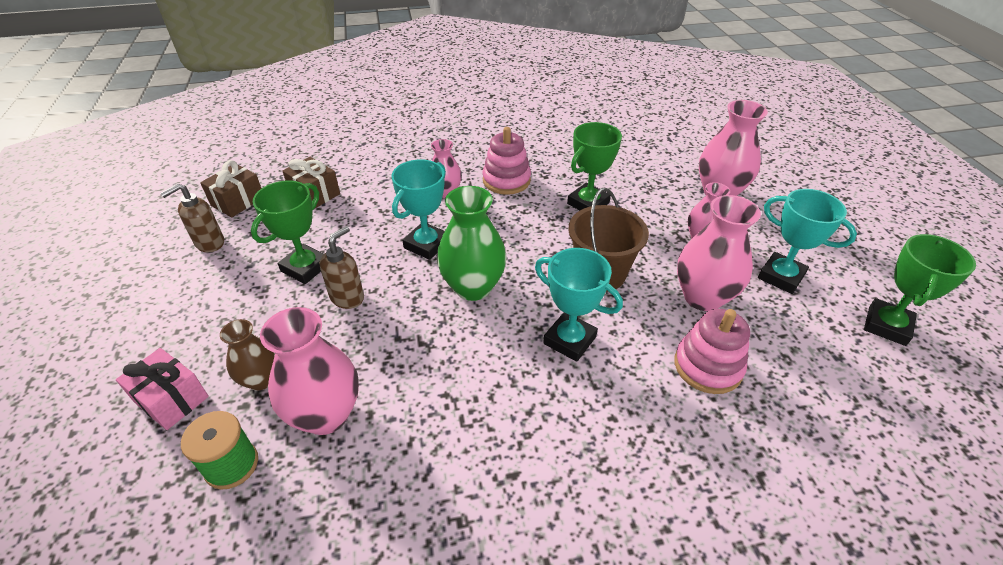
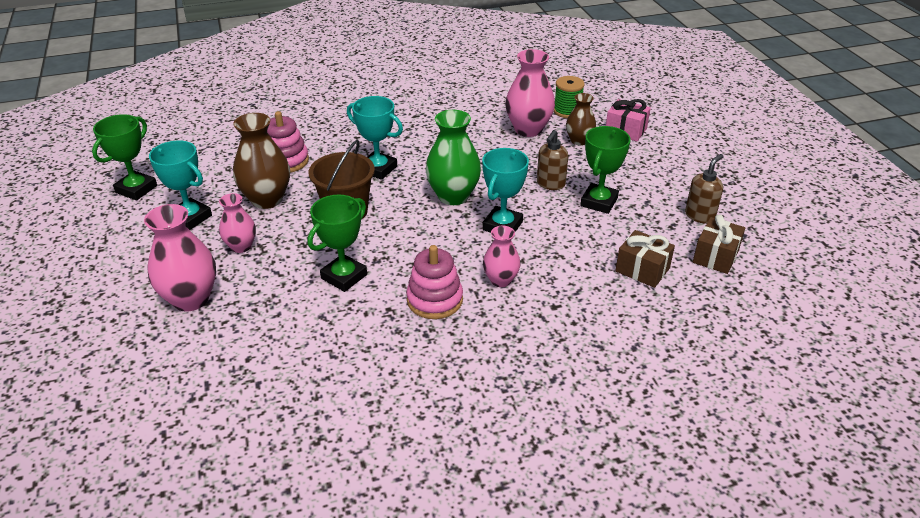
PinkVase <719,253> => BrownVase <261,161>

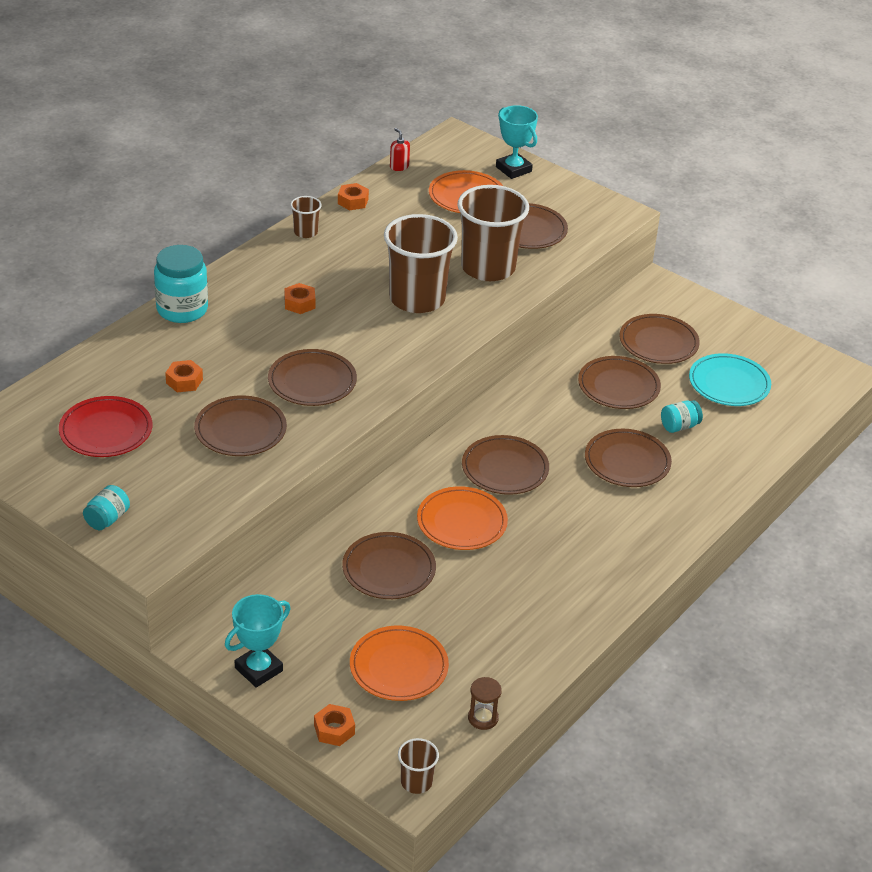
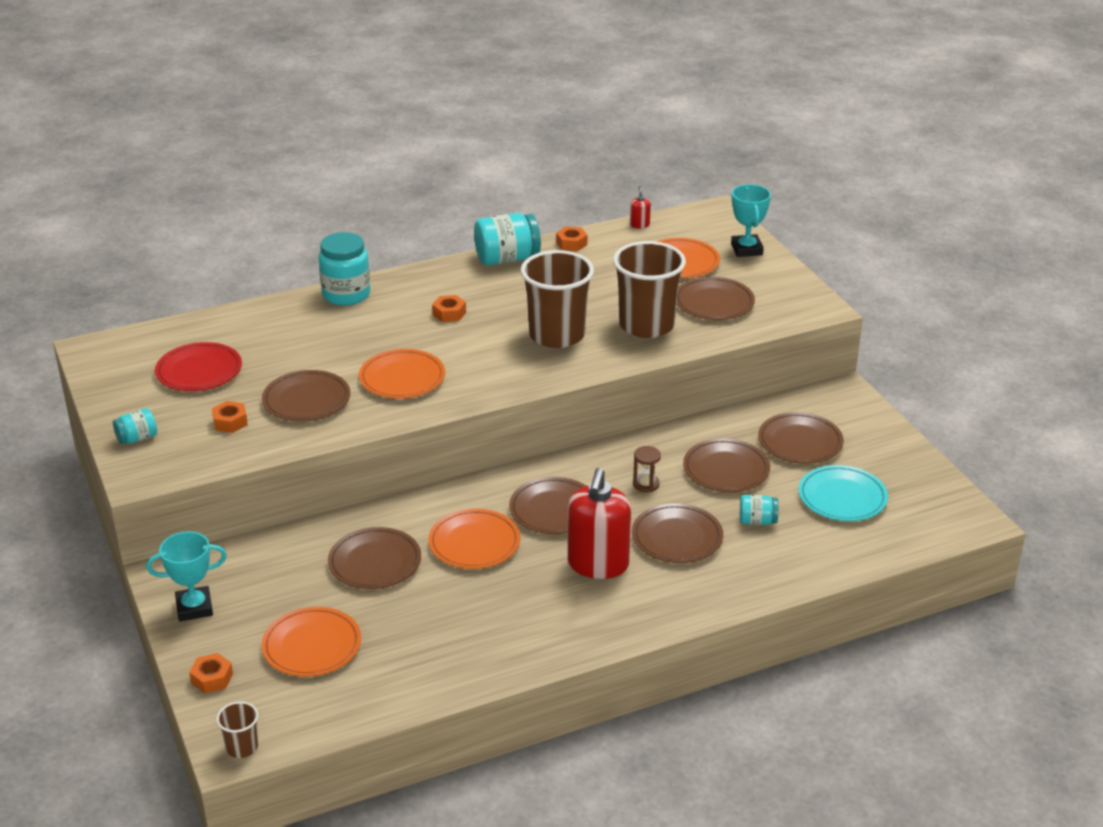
BrownCup <306,217> => TurquoiseJar <507,239>
BrownPlate <312,377> => OrangePlate <402,374>
OrangeNut <184,376> => OrangeNut <230,417>, relocated
BrownHourglass <485,703> => BrownHourglass <647,469>, relocated
nothing => RedSoapDispenser <599,523>

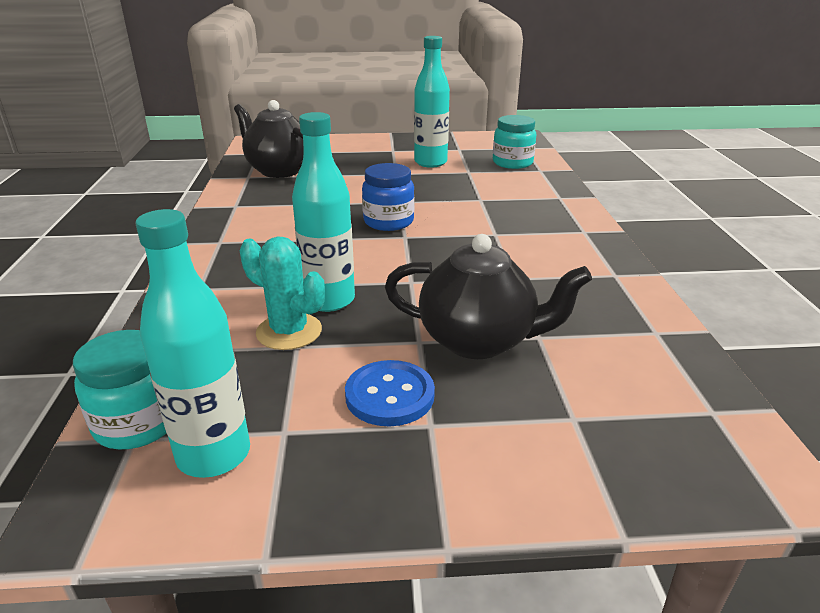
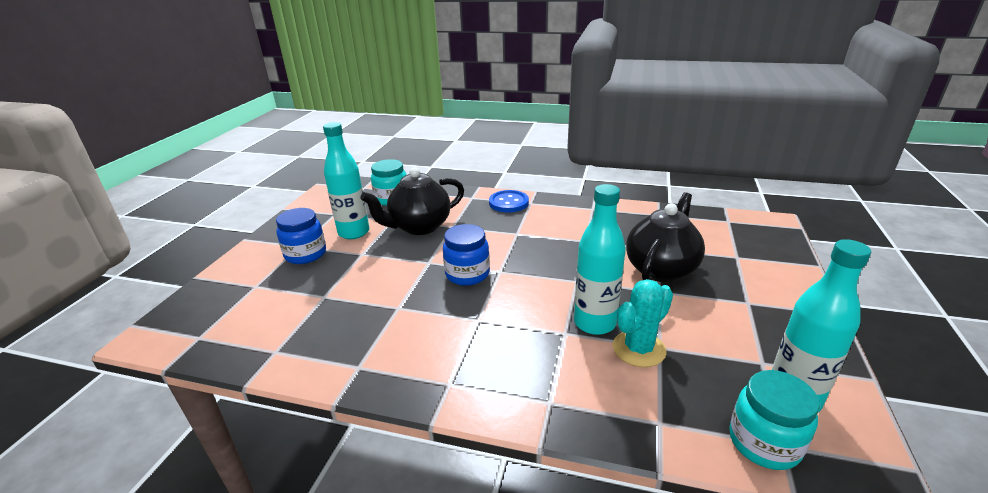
BlackTeapot <269,139> => BlackTeapot <412,201>, relocated
BlueButton <390,393> => BlueButton <509,201>, relocated
nothing => BlueJar <301,236>

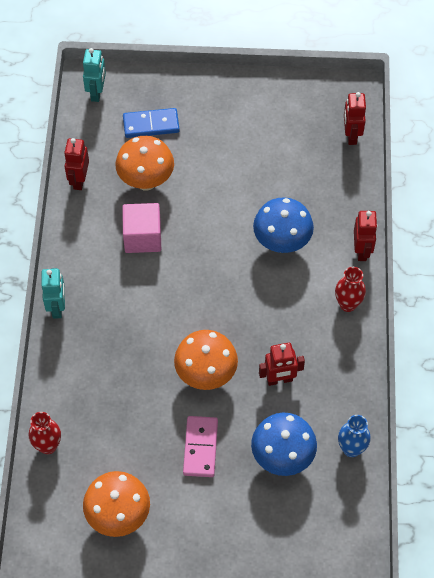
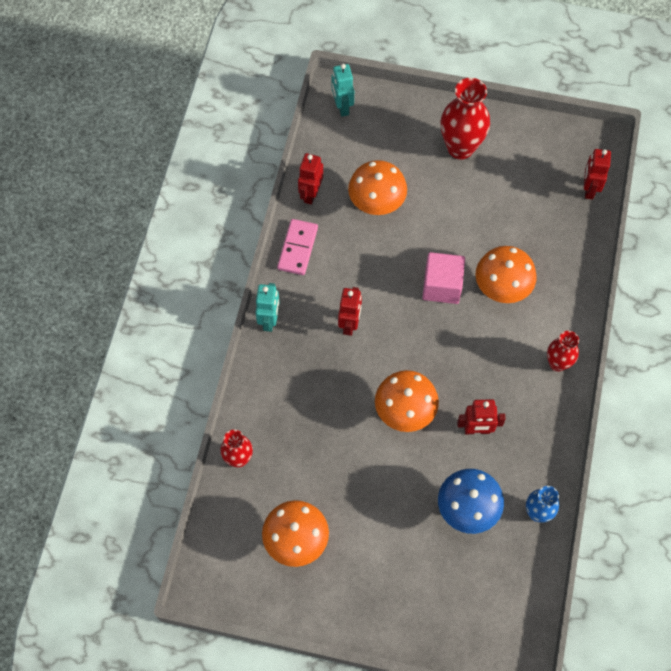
TurquoiseRobot <94,75> => TurquoiseRobot <343,90>, 150 degrees clockwise
BlueDomino <151,123> => nothing
BlueMushroom <283,225> => OrangeMushroom <506,274>
PinkCube <141,228> => PinkCube <443,278>, relocated
RedRobot <366,236> => RedRobot <350,311>, relocated
PinkDomino <200,446> => PinkDomino <297,247>, relocated
nothing => RedVase <465,118>

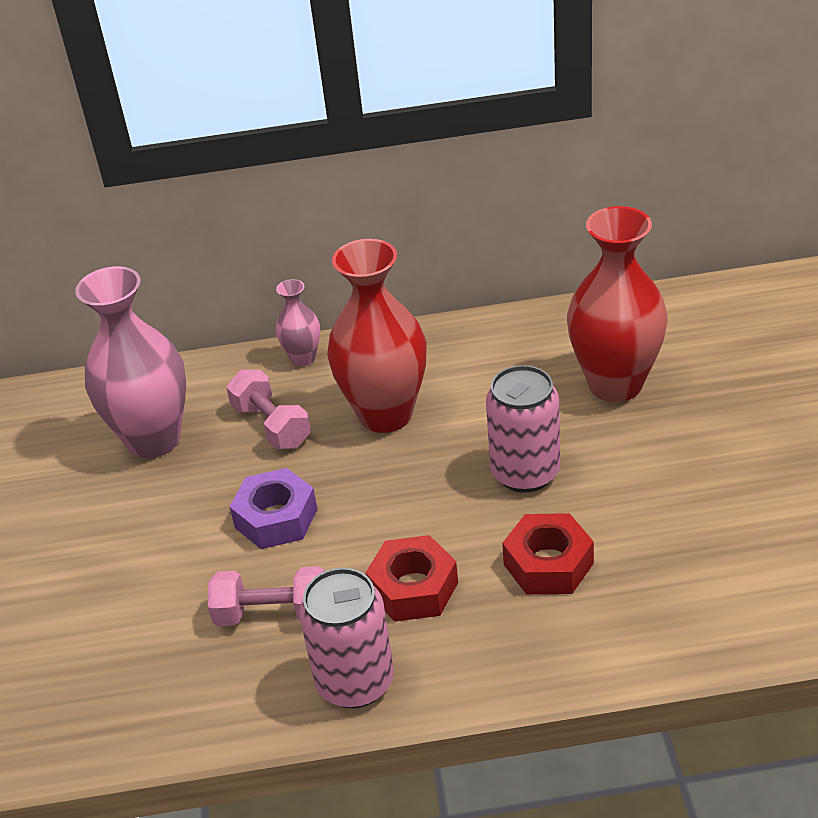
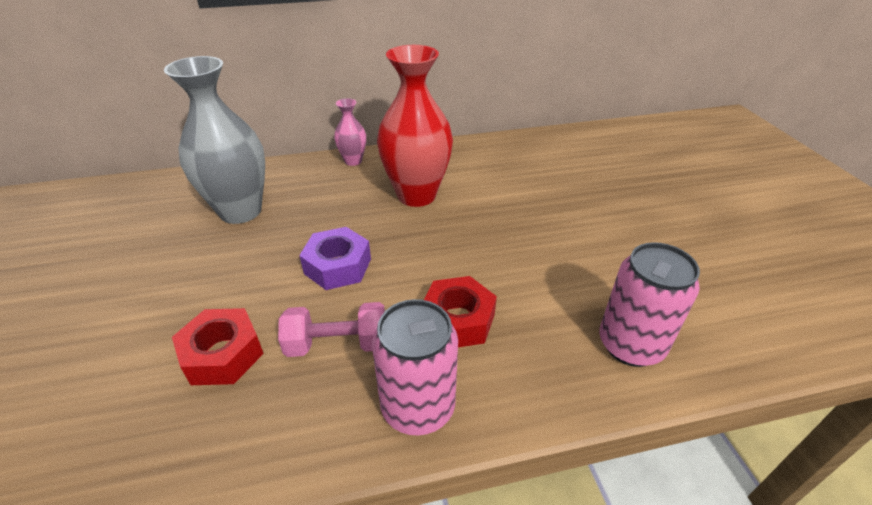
RedVase <617,304> => nothing
PinkVase <130,362> => GreyVase <214,140>
PinkCan <523,429> => PinkCan <649,304>, relocated
PinkDumbbell <268,409> => nothing
RedNut <548,553> => RedNut <218,346>, relocated

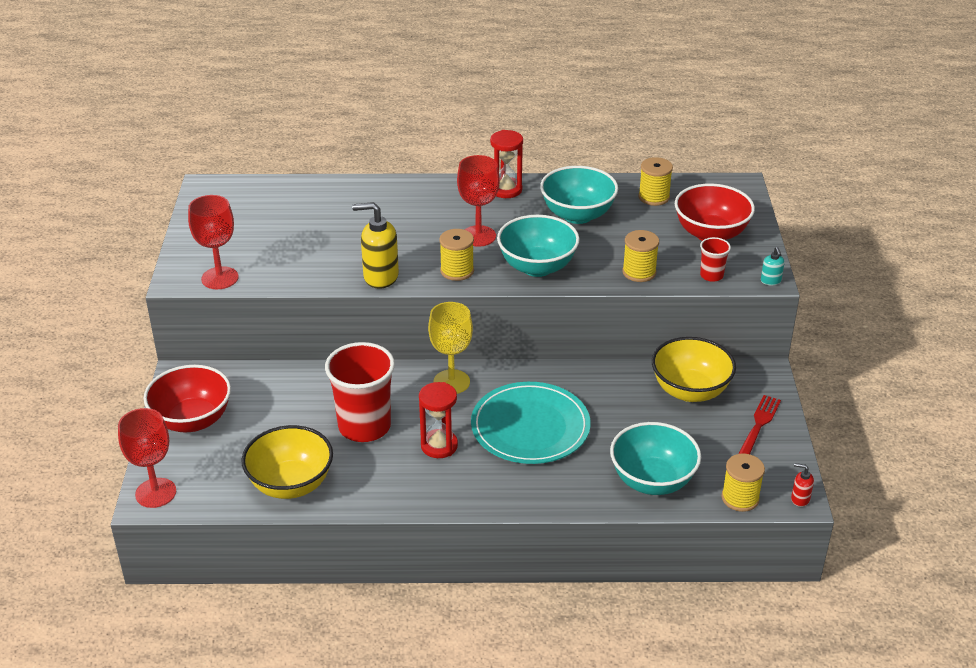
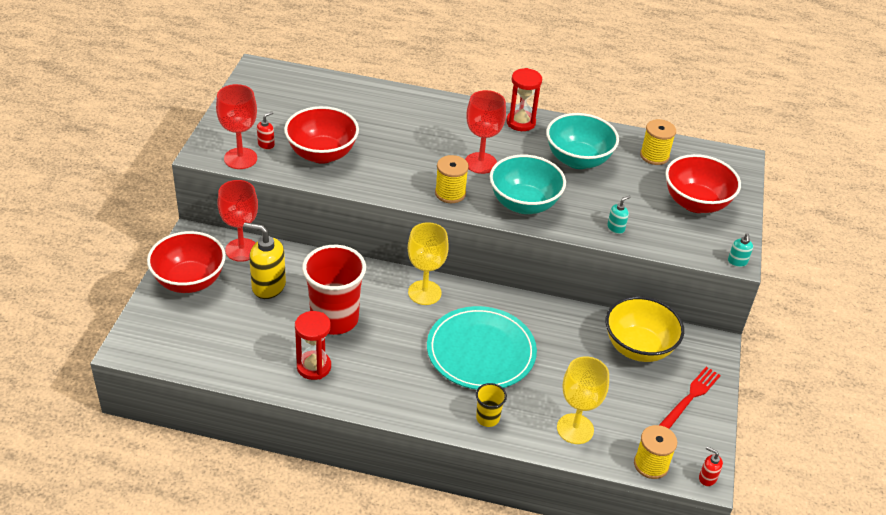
YellowSoapDispenser <375,245> => YellowSoapDispenser <264,260>, relocated
YellowSpool <640,256> => TurquoiseSoapDispenser <619,214>
RedCup <715,259> => nothing
RedHourglass <438,420> => RedHourglass <313,345>, relocated
RedGoblet <147,458> => RedGoblet <237,221>, relocated
TurquoiseBowl <655,458> => YellowGoblet <583,400>
YellowBowl <287,462> => nothing
nothing => RedBowl <321,135>
nothing => RedSoapDispenser <266,130>
nothing => YellowCup <491,405>

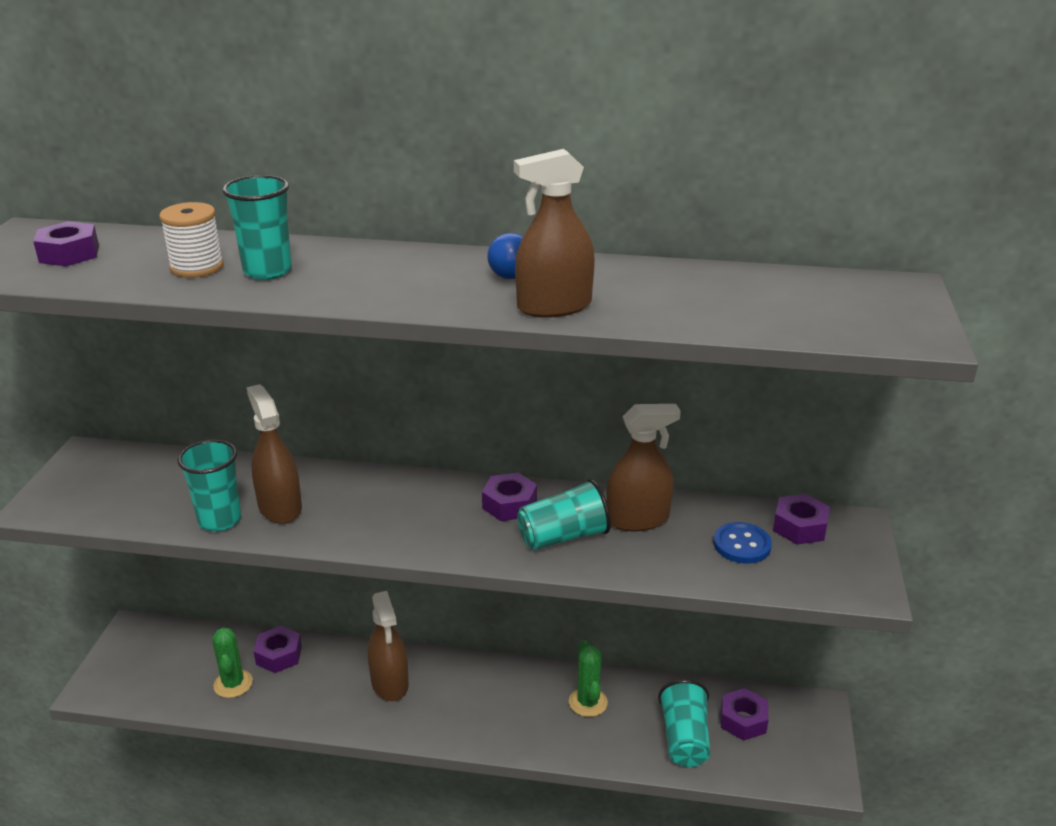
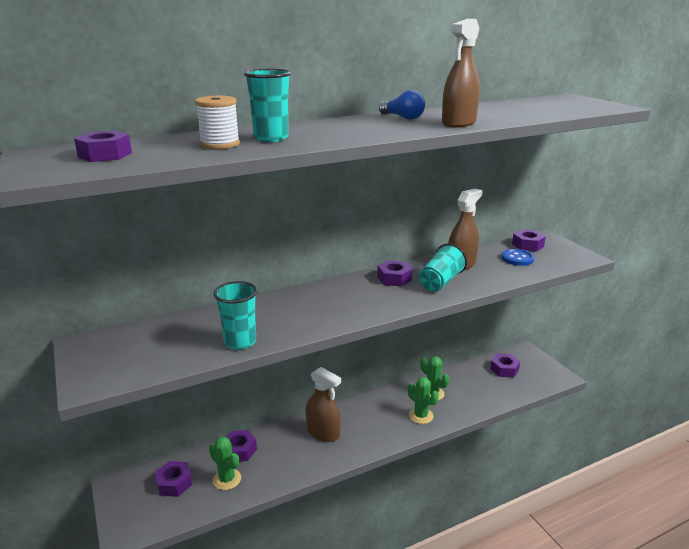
BrownSprayBottle <274,454> => nothing
TurquoiseCup <684,723> => nothing
nothing => GreenCactus <423,400>
nothing => PurpleNut <174,479>

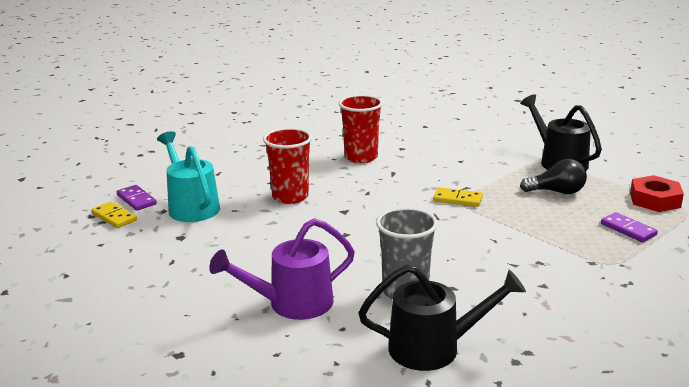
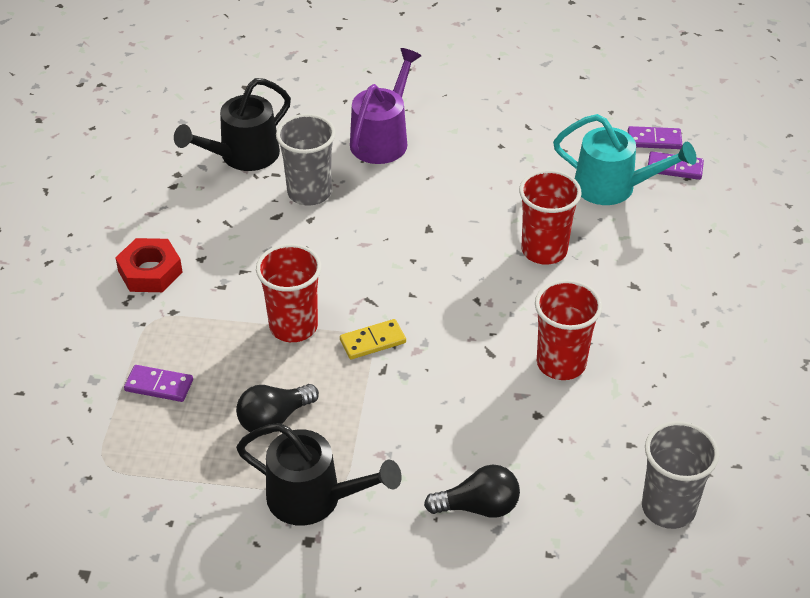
RedNut <657,193> => RedNut <149,265>, relocated
YellowDomino <114,215> => PurpleDomino <655,137>
nothing => RedCup <289,293>
nothing => GreyCup <680,475>
nothing => BlackLightBulb <472,491>

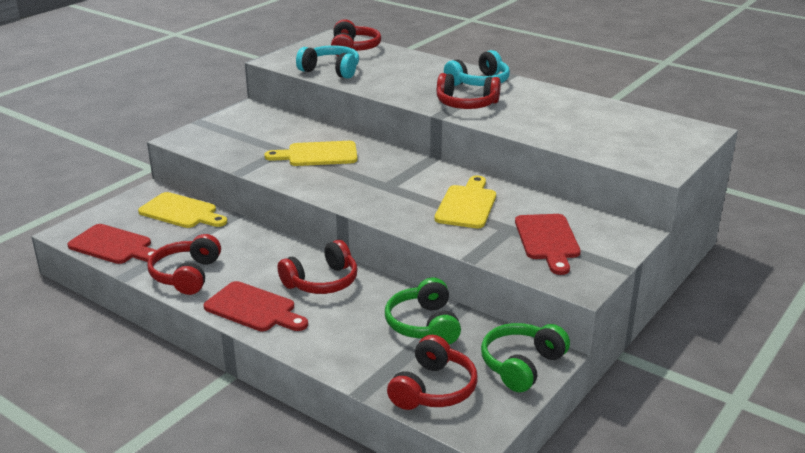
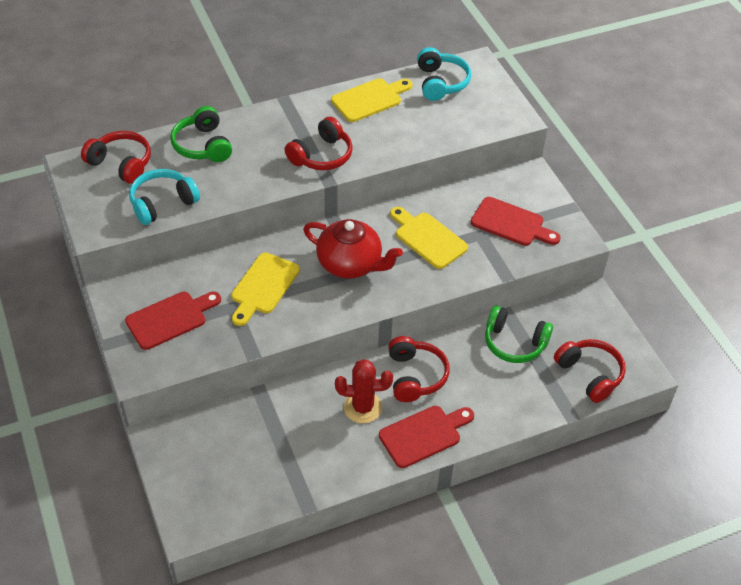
TurquoiseHeadphones <477,68> => TurquoiseHeadphones <444,74>, relocated
YellowCuttingBoard <182,210> => YellowCuttingBoard <372,100>, relocated
RedCuttingBoard <111,244> => RedCuttingBoard <173,321>, relocated
RedHeadphones <184,264> => nothing
GreenHeadphones <525,357> => GreenHeadphones <201,134>, relocated
nothing => RedTeapot <353,249>
nothing => RedCactus <364,391>

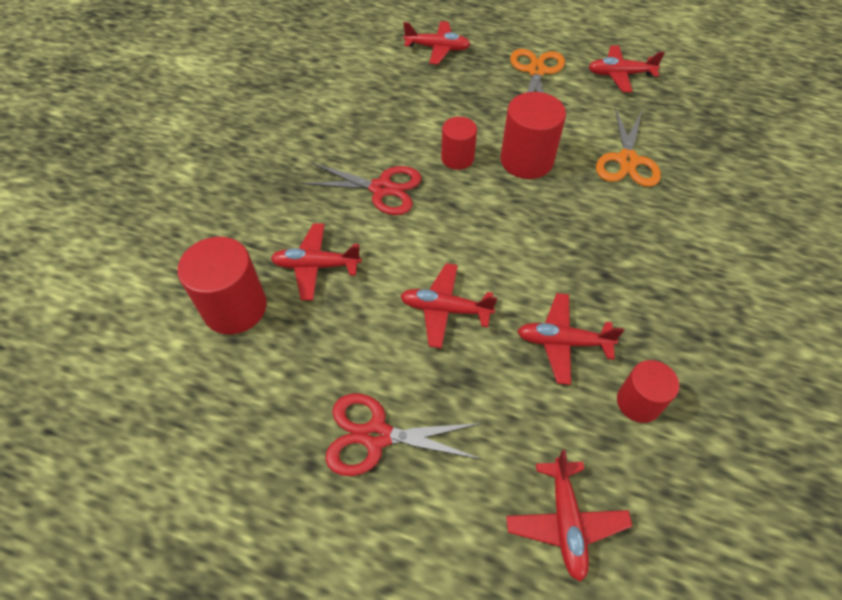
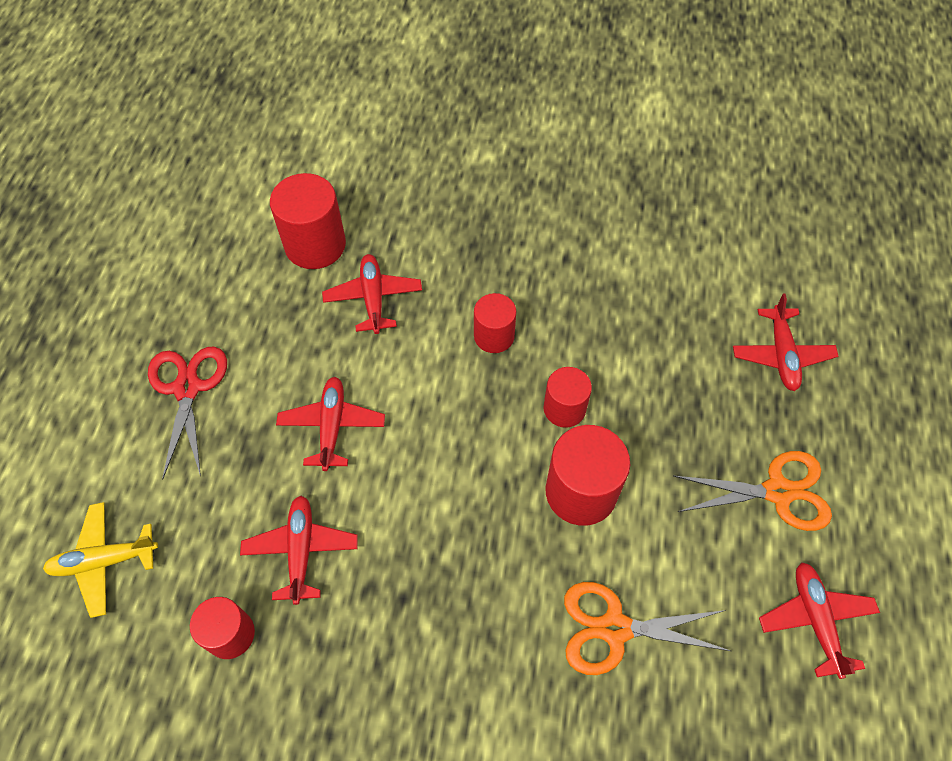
RedScissors <361,189> => RedCylinder <495,323>
RedPlane <569,516> => YellowPlane <100,560>

